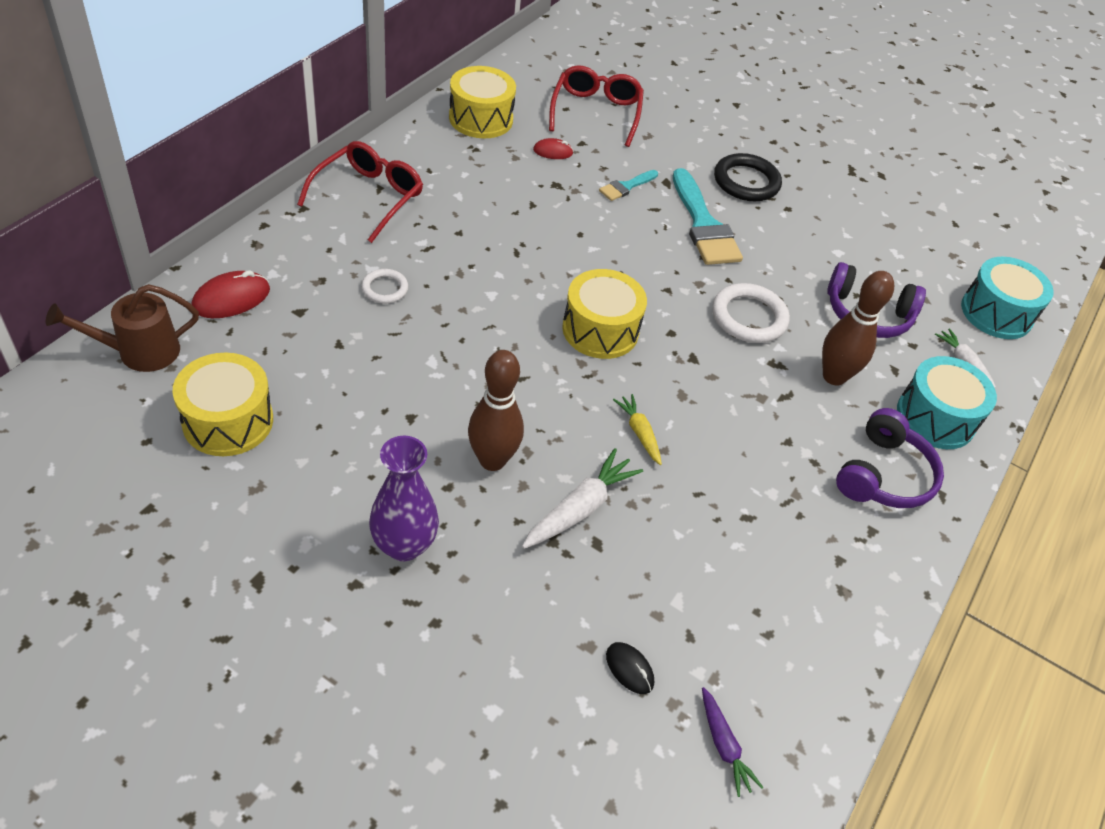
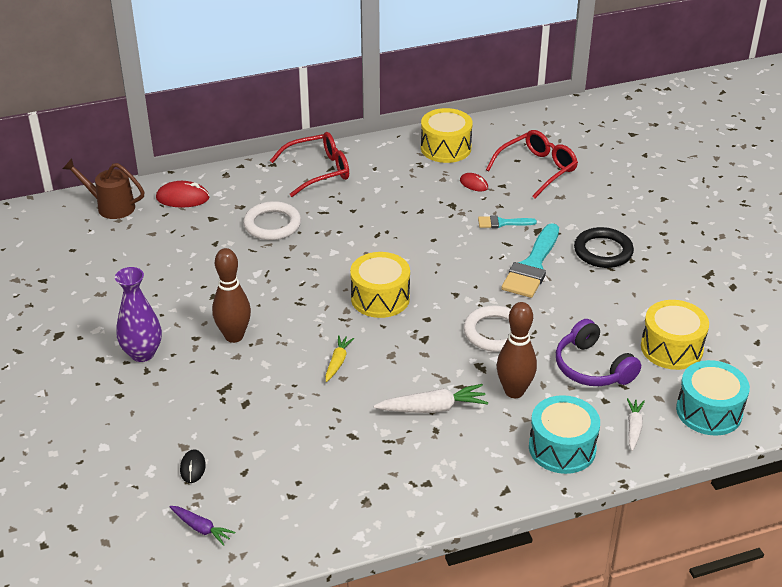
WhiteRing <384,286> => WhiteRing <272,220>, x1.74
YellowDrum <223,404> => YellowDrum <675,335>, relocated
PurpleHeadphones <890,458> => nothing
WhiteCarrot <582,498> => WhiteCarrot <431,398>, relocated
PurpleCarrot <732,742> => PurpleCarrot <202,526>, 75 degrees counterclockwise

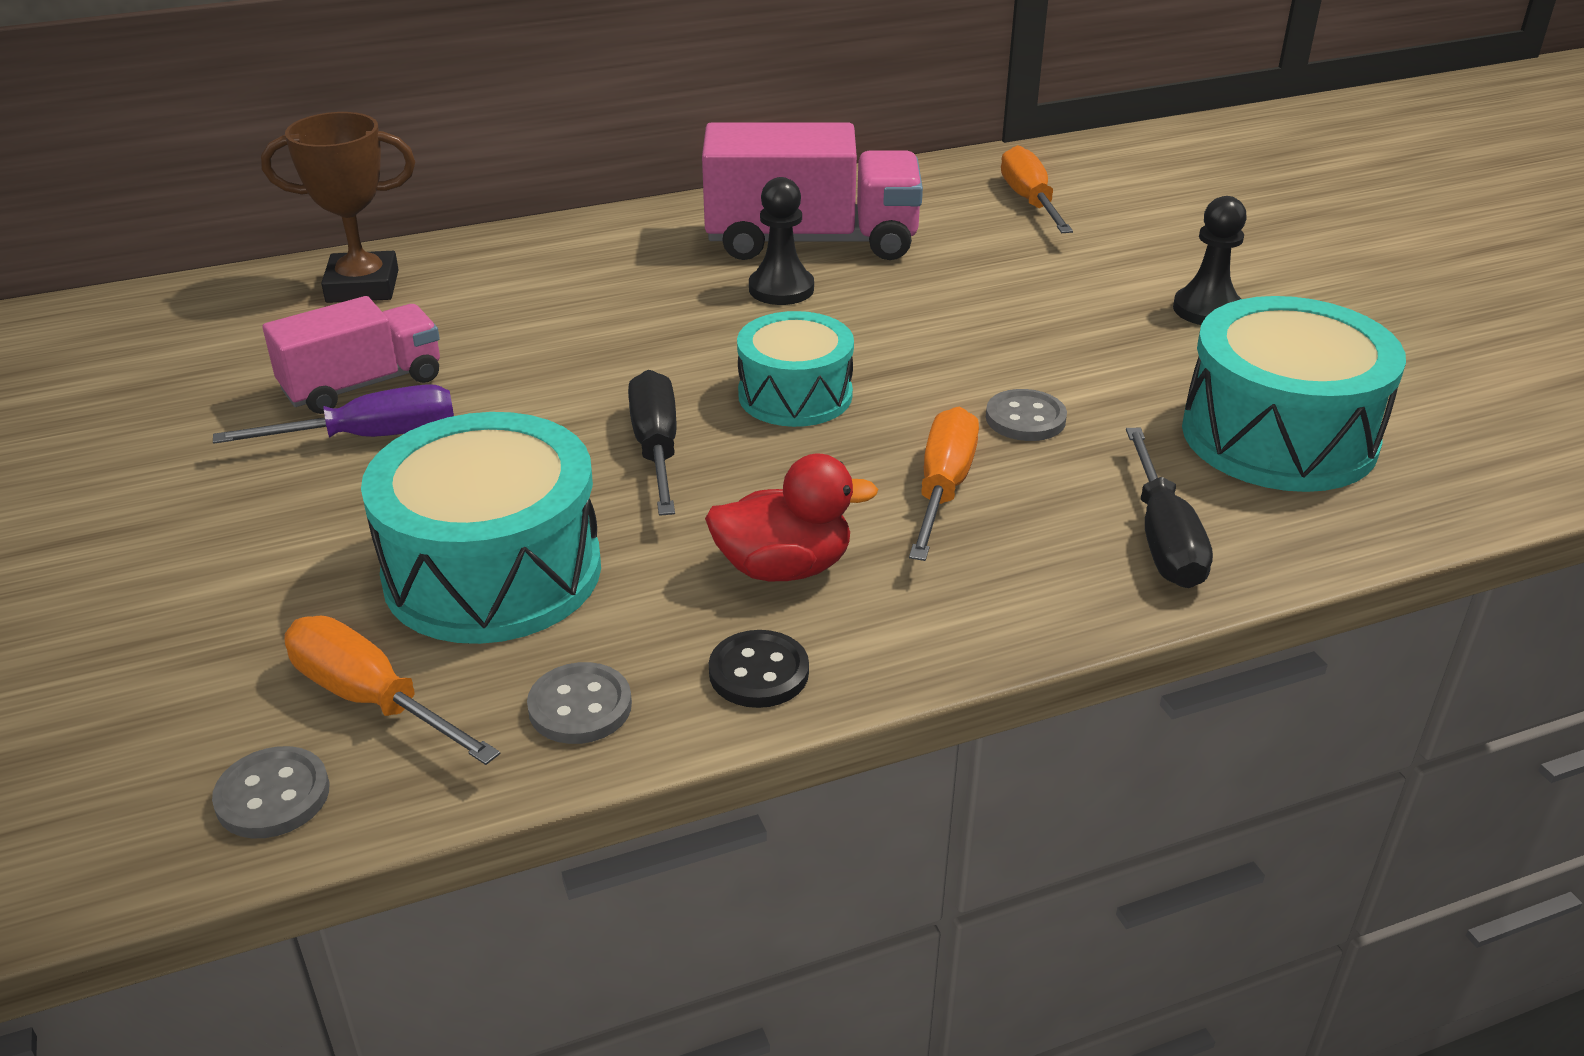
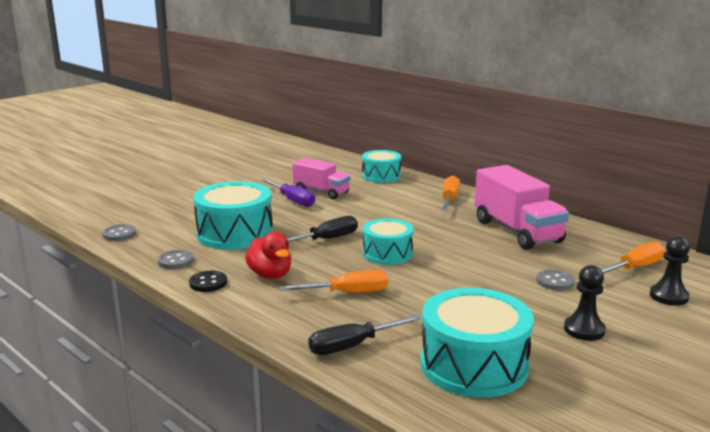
BrownTrophy <338,207> => TurquoiseDrum <381,166>
BlackPawn <781,241> => BlackPawn <670,271>, relocated
GreyButton <1026,415> => GreyButton <555,280>, relocated
OrangeScrewdriver <392,690> => OrangeScrewdriver <450,193>, relocated

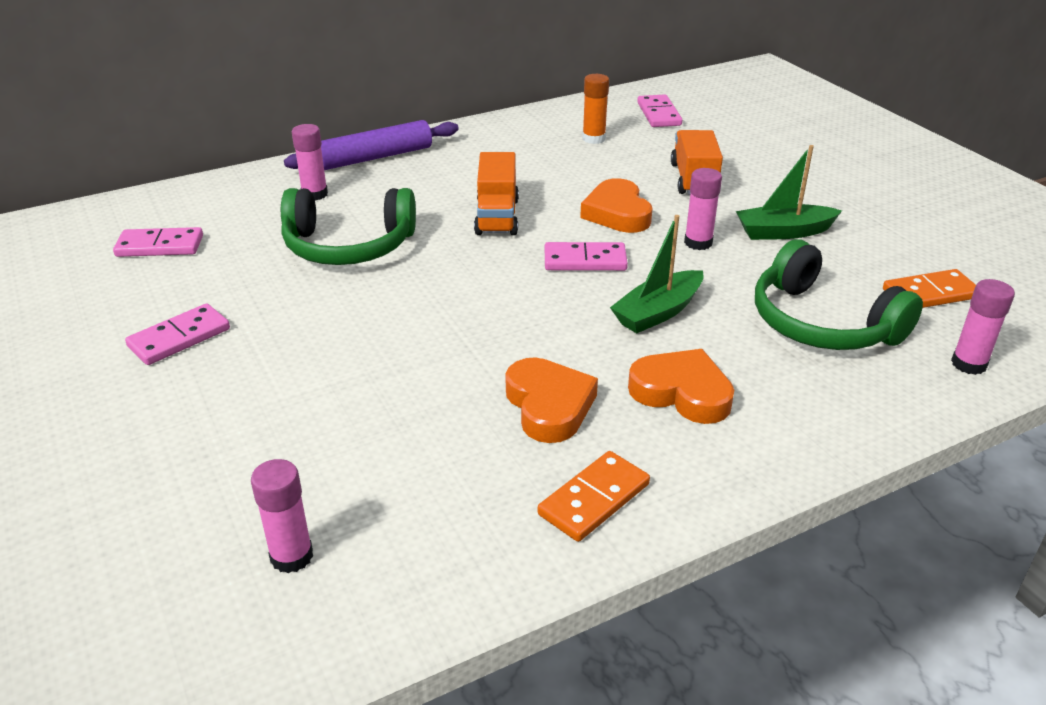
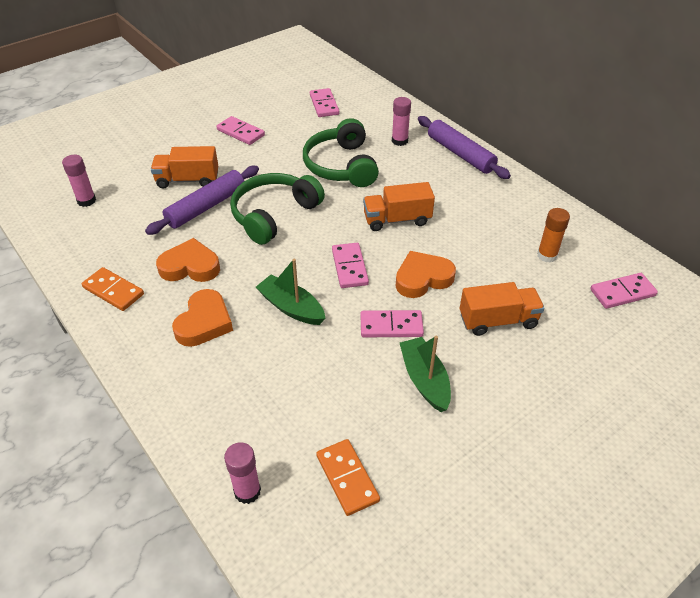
PinkGlueStick <703,209> => PinkDomino <392,323>
GreenHeadphones <839,294> => GreenHeadphones <277,209>, relocated
OrangeHeart <551,400> => OrangeHeart <188,260>, 150 degrees counterclockwise
nothing => OrangeTruck <184,167>
nothing => PurpleRollingPin <202,200>

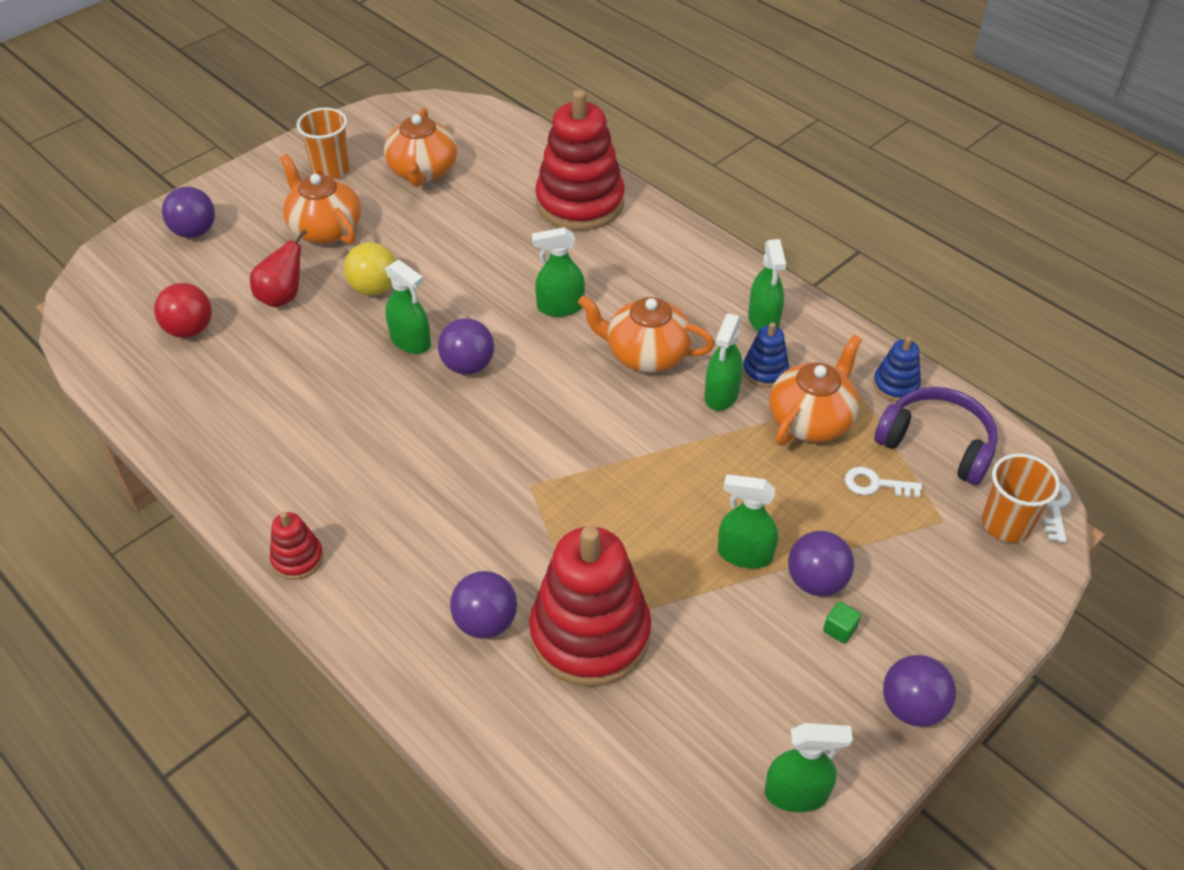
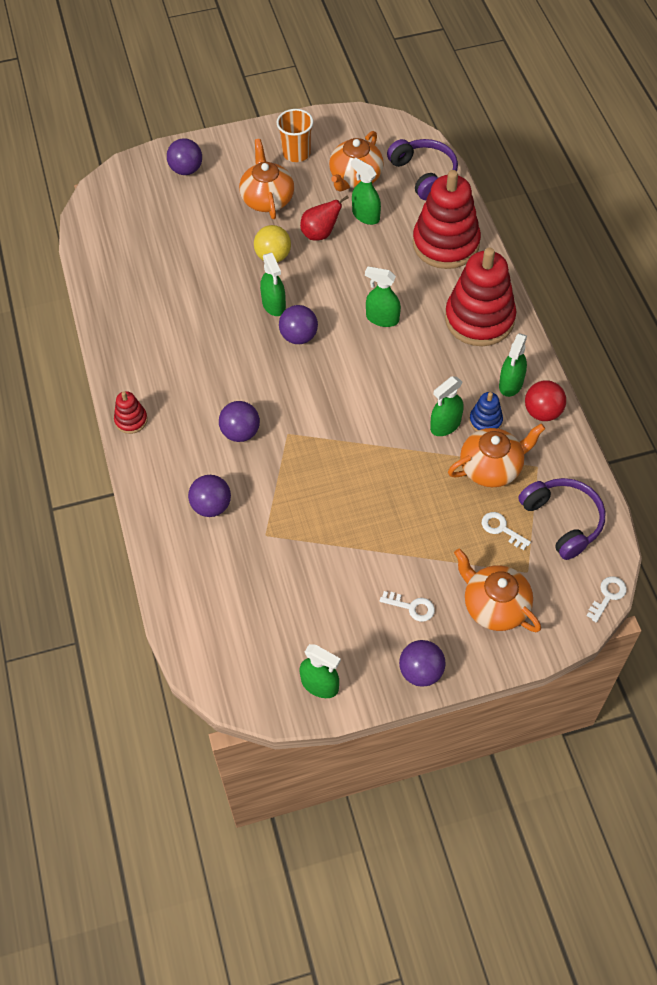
RedPear <278,268> => RedPear <324,218>, relocated
RedBall <183,310> => RedBall <545,400>, relocated
OrangeTeapot <646,334> => OrangeTeapot <497,590>, relocated
BlueStackingToy <897,369> => nothing
OrangeCup <1021,498> => nothing
GreenSprayBottle <748,521> => GreenSprayBottle <366,191>, relocated
RedStackingToy <590,606> => RedStackingToy <480,296>, relocated
PurpleBall <821,563> => PurpleBall <239,421>, relocated
GreenCube <842,622> => WhiteKey <407,606>
nothing => PurpleHeadphones <422,169>

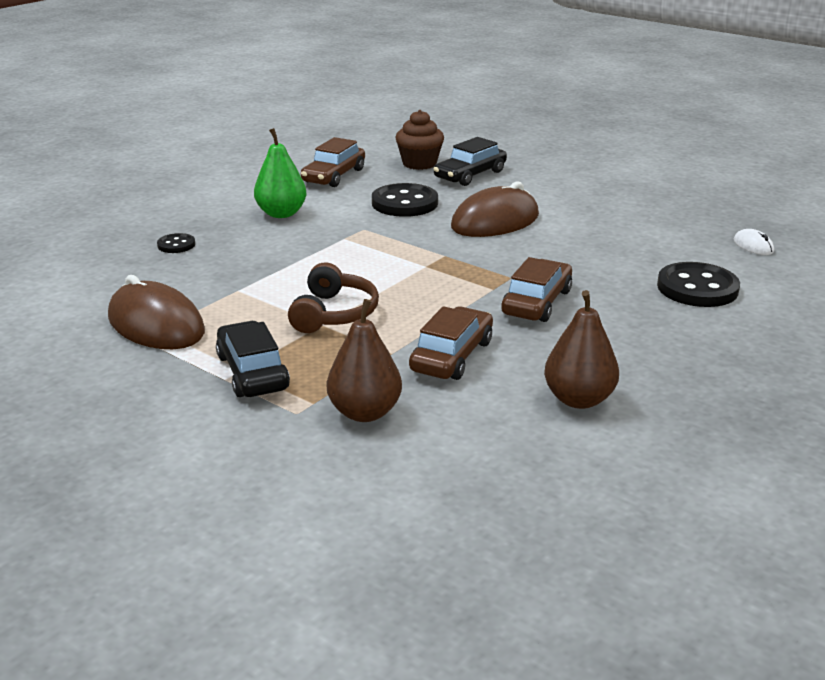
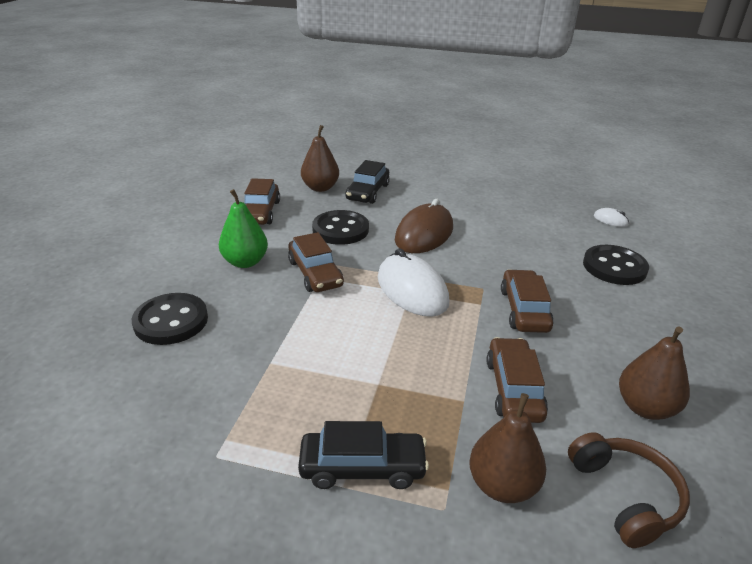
BrownCupcake <419,140> => BrownPear <320,158>
BlackButton <176,243> => BlackButton <170,319>, x1.96
BrownHeadphones <333,297> => BrownHeadphones <629,490>, relocated
BrownMouse <156,312> => nothing
BlackCar <253,359> => BlackCar <363,455>, 135 degrees clockwise
nothing => BrownCar <316,262>
nothing => WhiteMouse <413,282>

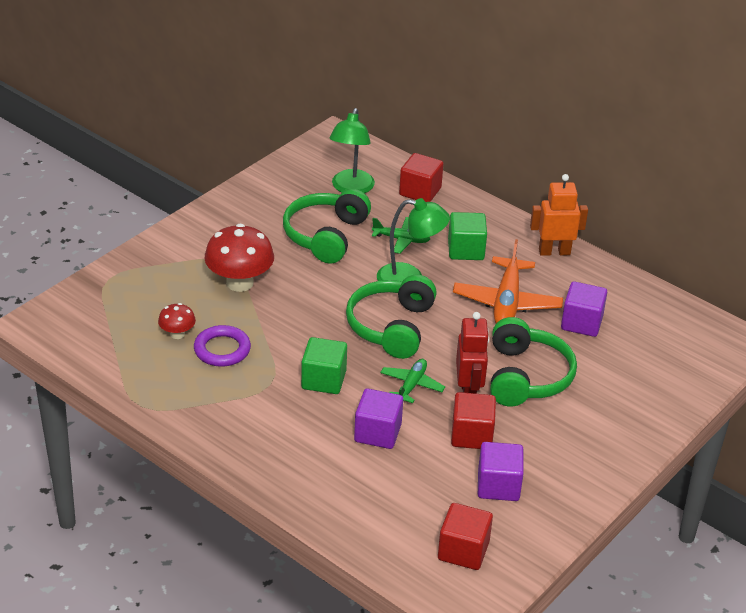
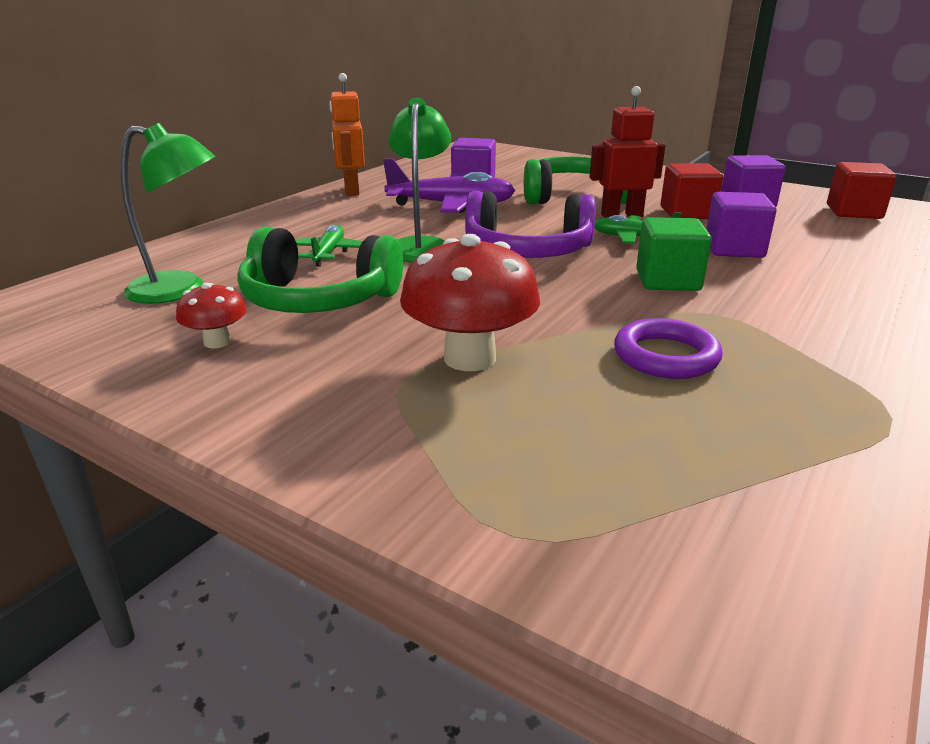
RedCube <421,177> => nothing
GreenCube <467,236> => nothing
OrangePlane <508,281> => PurplePlane <449,185>
GreenHeadphones <391,317> => PurpleHeadphones <530,224>
RedMushroom <177,321> => RedMushroom <211,316>, relocated

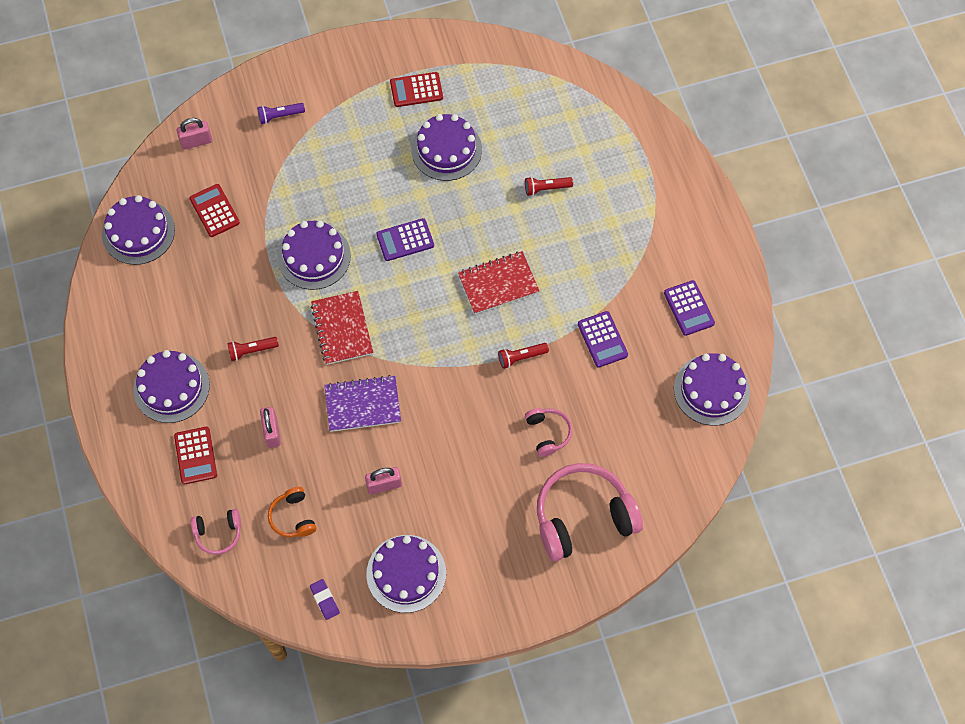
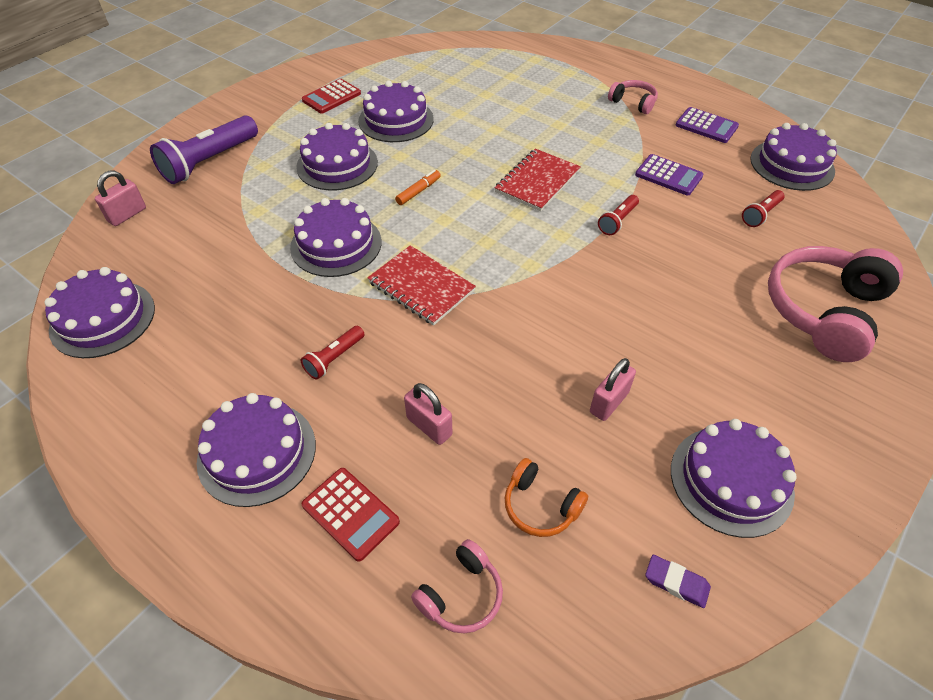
PurpleFlashlight <281,113> => PurpleFlashlight <204,149>, x1.98
RedFlashlight <549,186> => RedFlashlight <763,208>, relocated
RedCalculator <214,210> => nothing
PurpleCalculator <405,239> => OrangeMarker <418,187>
PurpleNotebook <362,403> => nothing
PinkHeadphones <548,432> => PinkHeadphones <633,97>, relocated
nothing => PurpleCake <337,157>

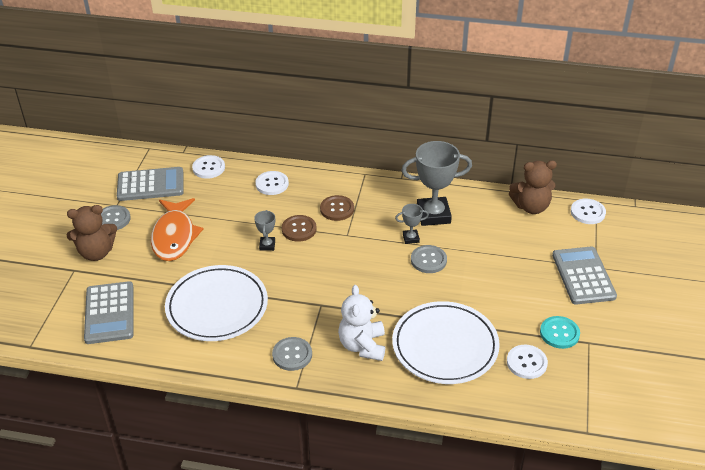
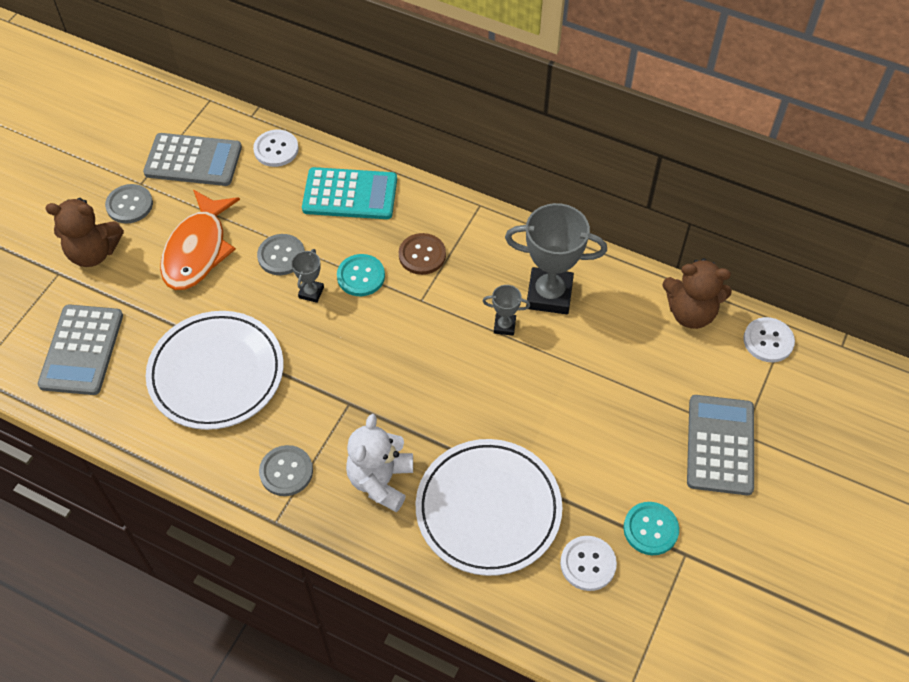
WhiteButton <272,183> => TurquoiseCalculator <349,193>
BrownButton <299,228> => TurquoiseButton <361,275>
GreyButton <429,259> => GreyButton <281,254>, relocated

